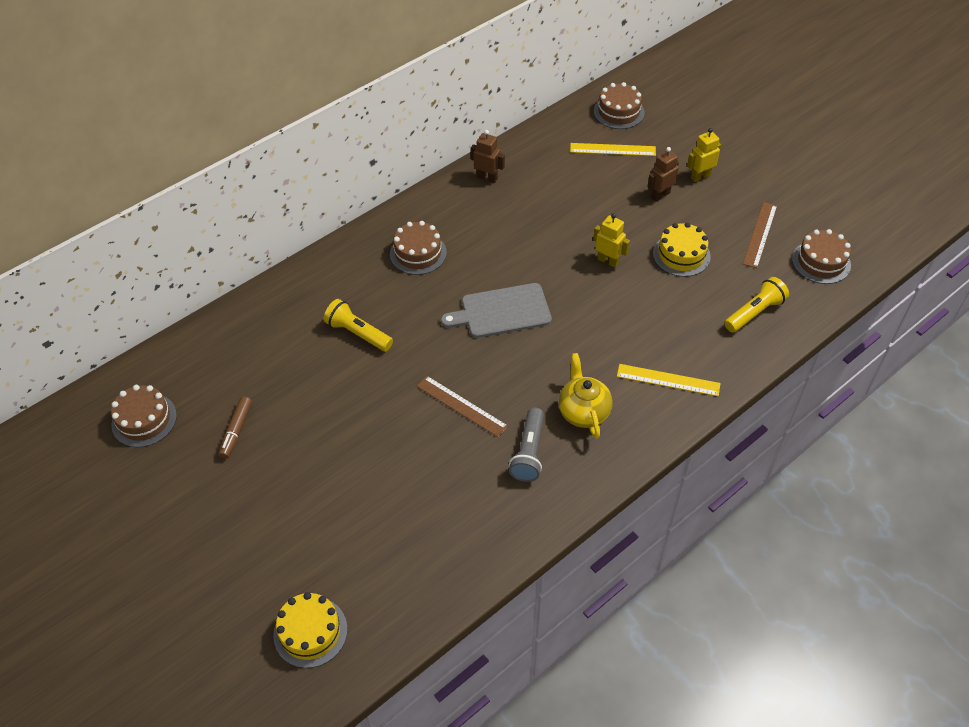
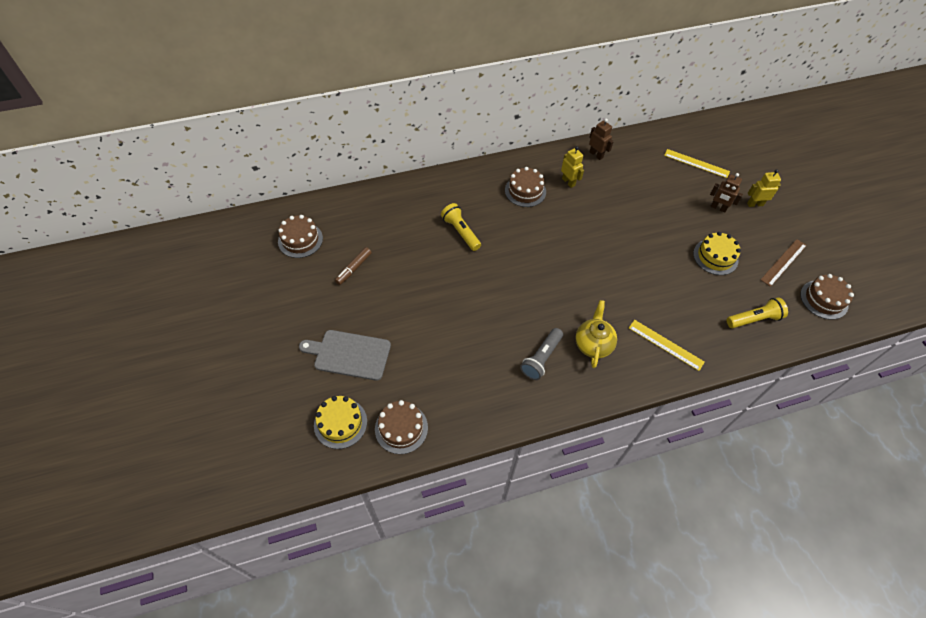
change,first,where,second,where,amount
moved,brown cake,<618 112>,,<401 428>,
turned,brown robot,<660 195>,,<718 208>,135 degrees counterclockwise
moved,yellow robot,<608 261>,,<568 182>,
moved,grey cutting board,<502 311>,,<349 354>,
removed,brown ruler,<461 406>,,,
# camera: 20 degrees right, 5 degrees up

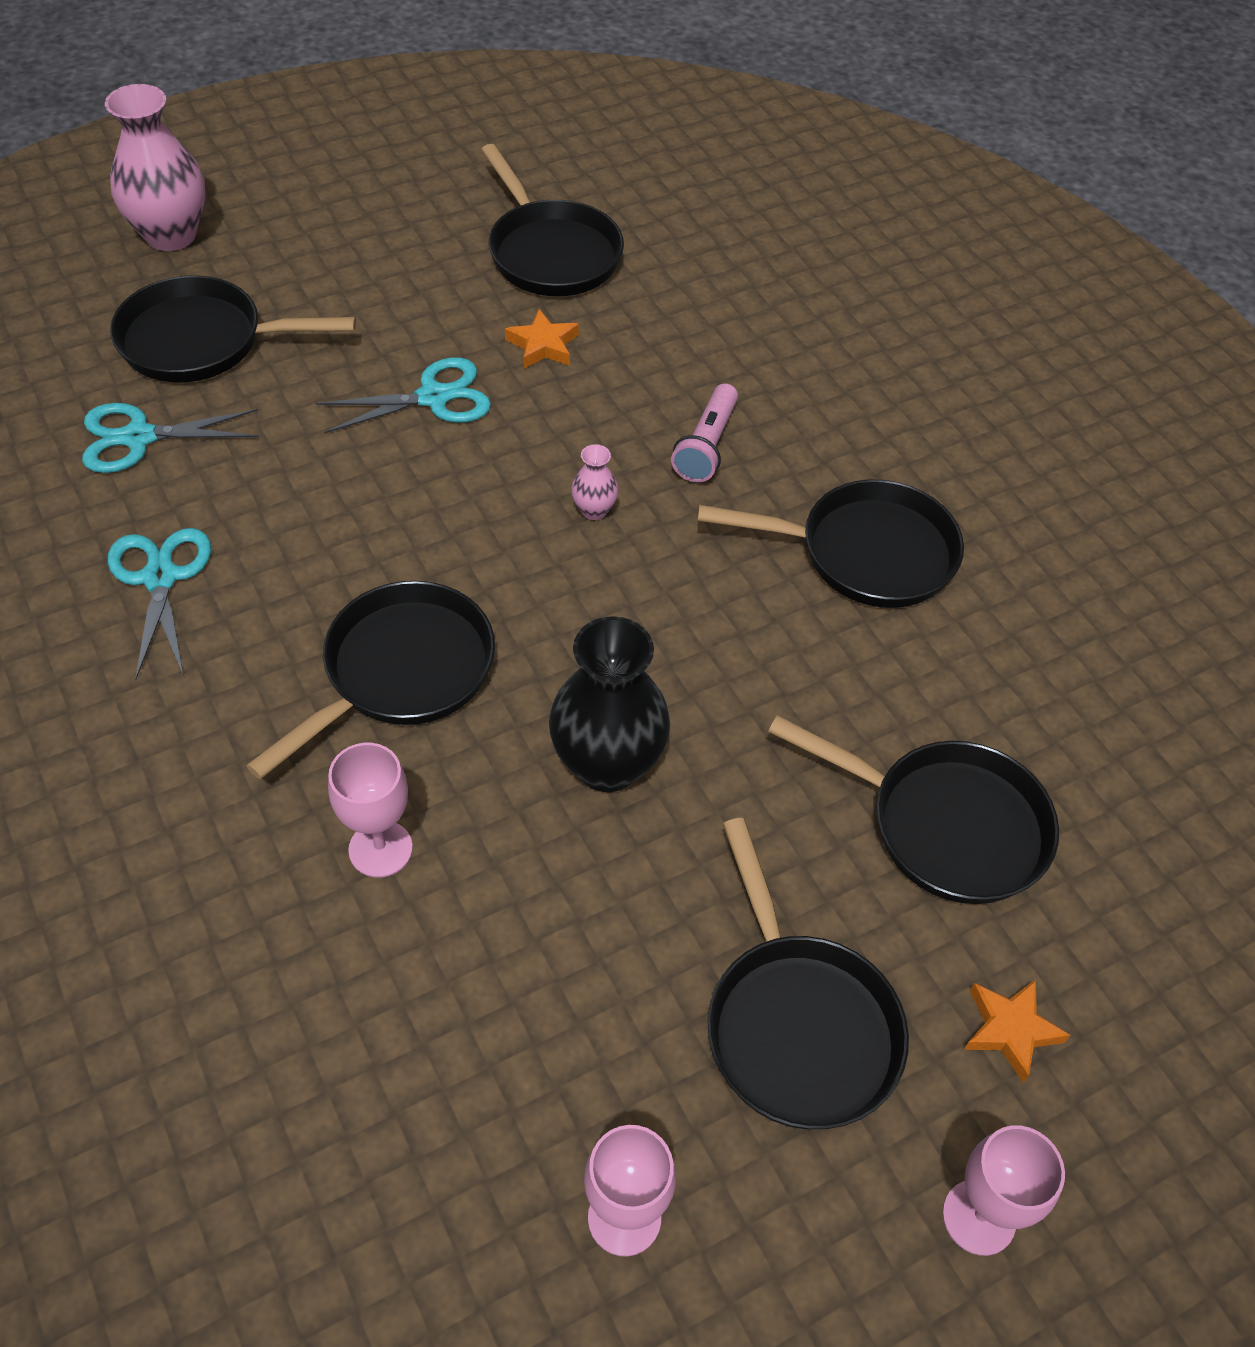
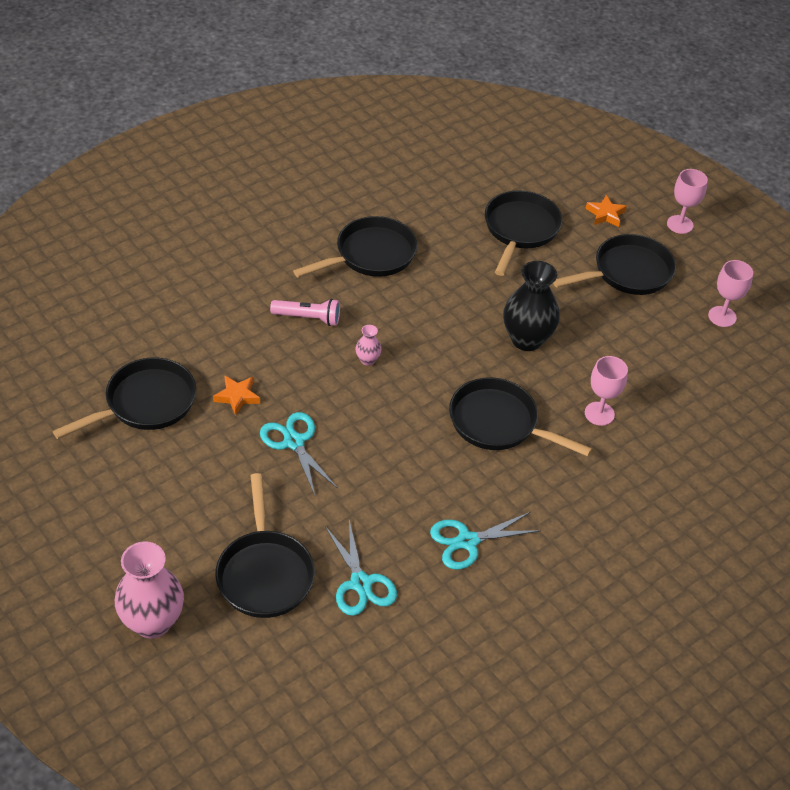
change,first,where,second,where,amount
turned,black pan,<866 553>,,<371 255>,60 degrees clockwise
# camera: 100 degrees left, 5 degrees down

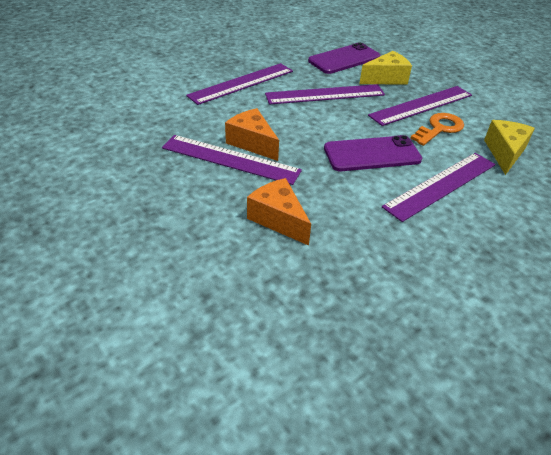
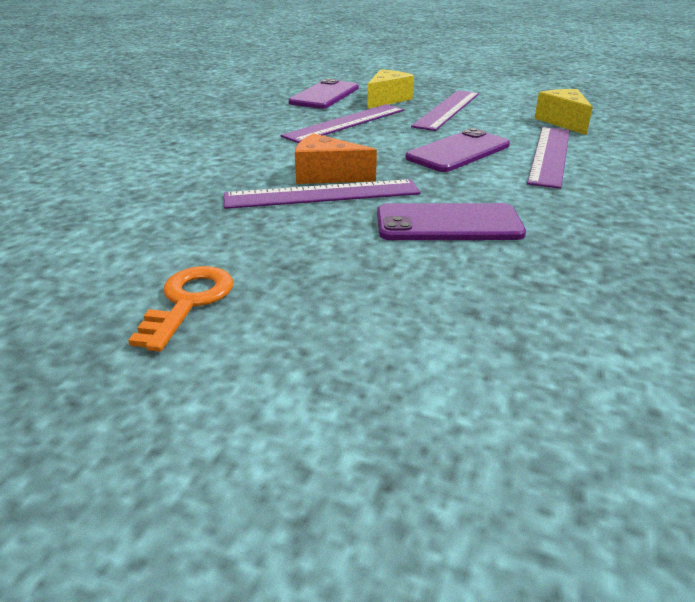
change,first,where,second,where,amount
removed,purple ruler,<241 83>,,,
moved,orange key,<439 128>,,<188 302>,
replaced,orange cheese,<278 219>,purple phone,<448 224>,
# camera: 30 degrees left, 10 degrees down

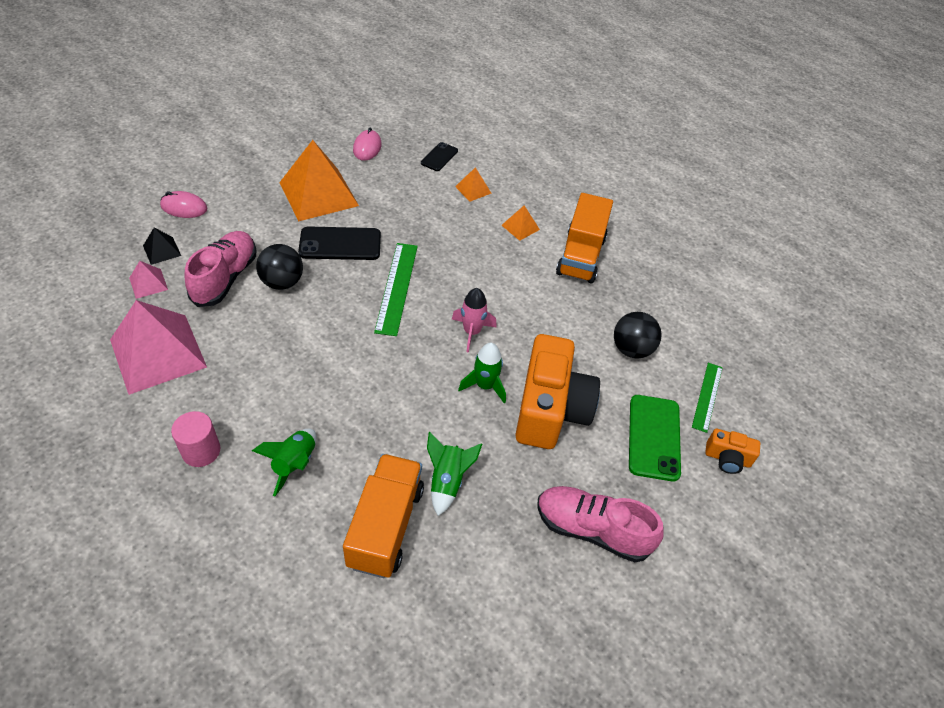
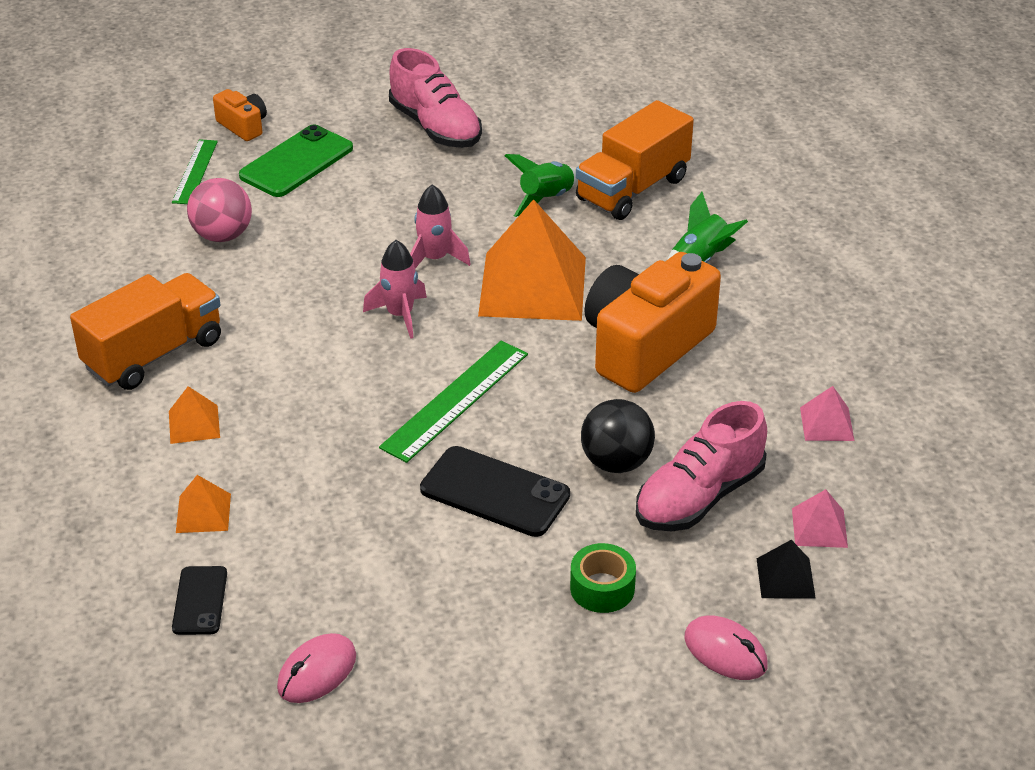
change,first,where,second,where,amount
moved,orange pyramid,<318 194>,,<532 286>,
turned,black phone,<439 157>,,<200 601>,60 degrees counterclockwise
resized,pink pyramid,<158 353>,,<827 424>,x0.44
recoloured,black ball,<631 349>,pink ball,<222 235>,
moved,orange camera,<550 409>,,<645 346>,
recoloured,green rocket,<485 385>,pink rocket,<434 259>,
turned,green ruler,<707 396>,,<195 171>,45 degrees counterclockwise
removed,pink cylinder,<201 451>,,,
added,,,green tape,<602 588>,
# camera: 145 degrees left, 10 degrees down

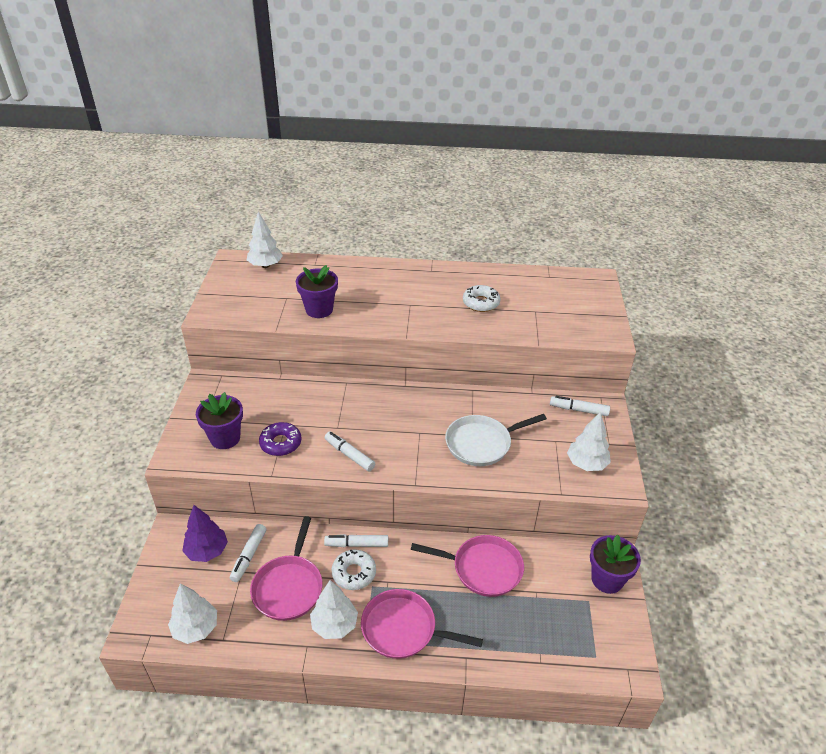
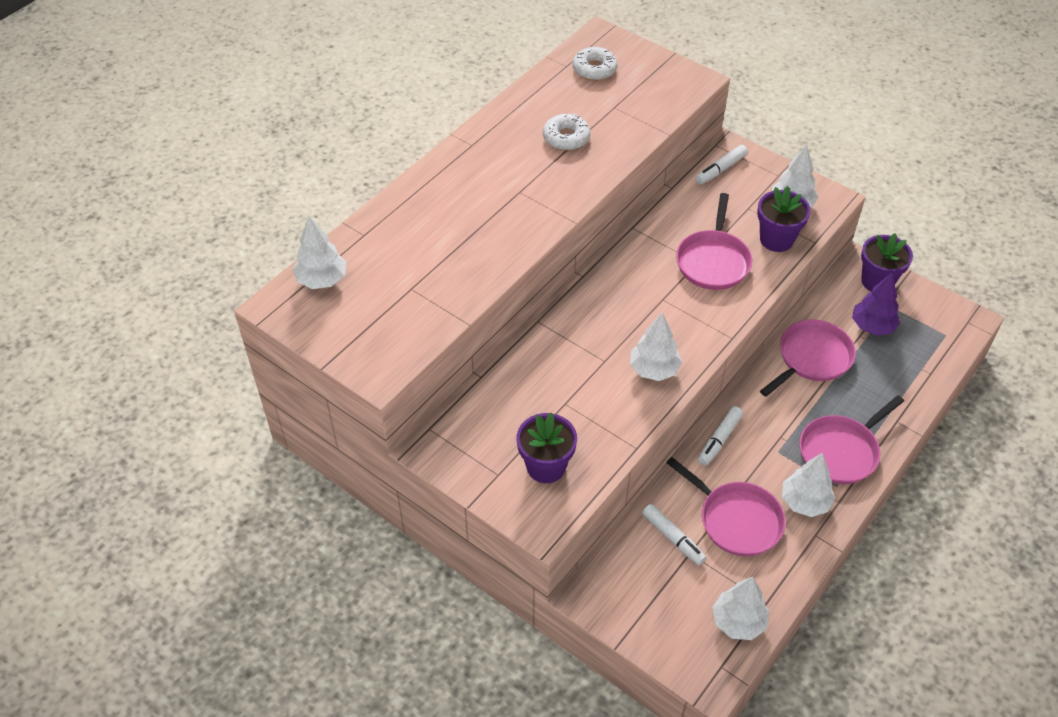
change,first,where,second,where,amount
moved,purple flower pot,<319 309>,,<776 239>,
recoloured,white pan,<481 443>,pink pan,<713 261>,
removed,purple donut,<280 443>,,,
replaced,white marker,<349 455>,white tree,<654 369>,
moved,purple tree,<207 551>,,<872 326>,
moved,white donut,<354 573>,,<594 69>,
# camera: 55 degrees left, 10 degrees up

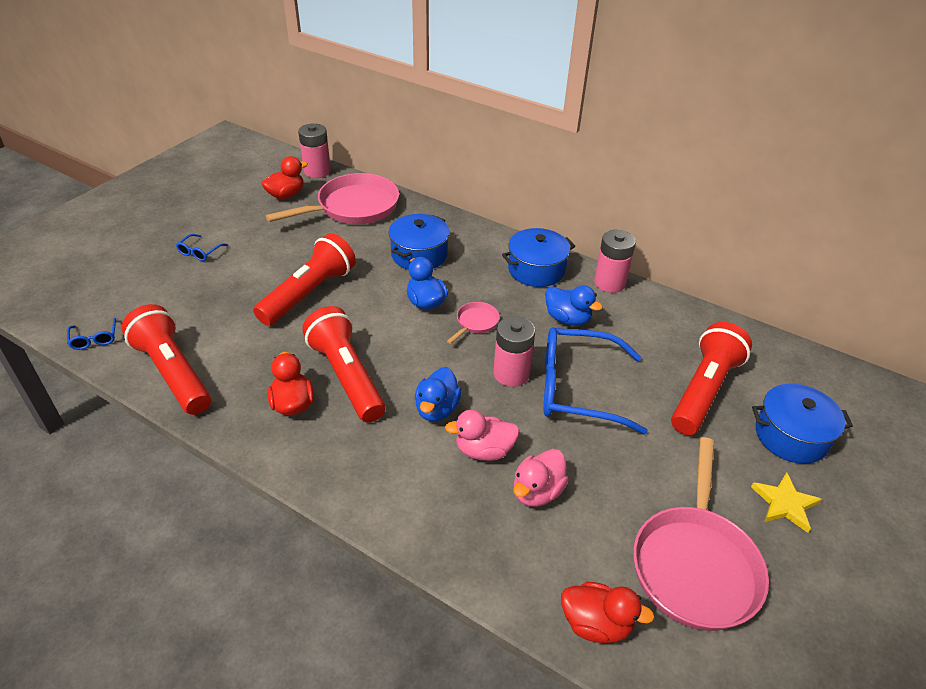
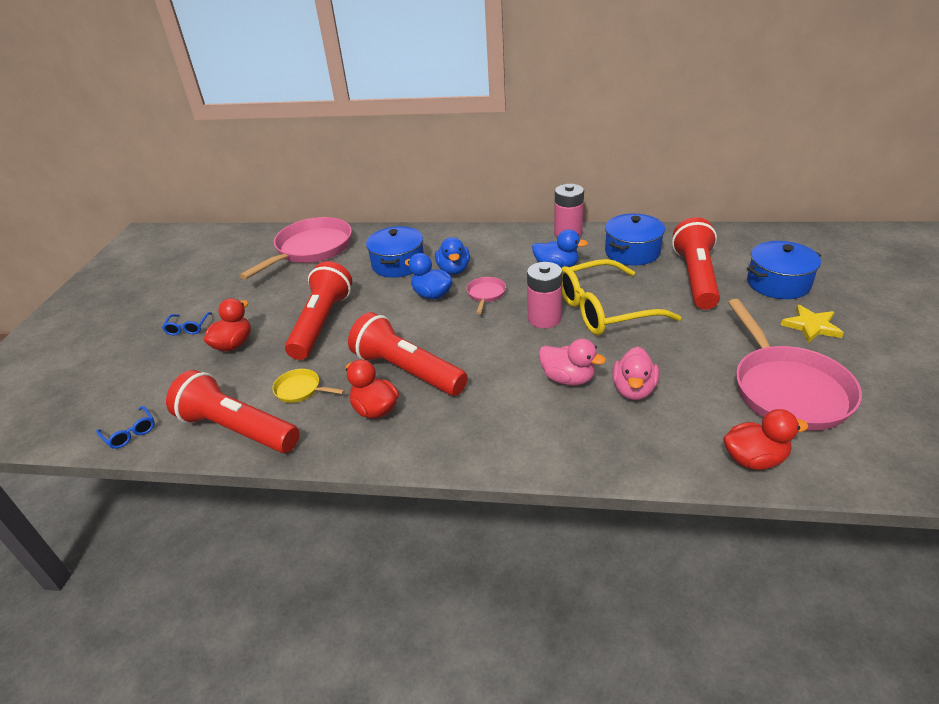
change,first,where,second,where,amount
removed,pink battery,<317 171>,,,
moved,red duck,<286 195>,,<233 344>,
moved,blue pot,<536 270>,,<632 252>,
recoloured,blue glasses,<577 388>,yellow glasses,<604 310>,
moved,blue duck,<437 409>,,<453 270>,
turned,pink duck,<484 450>,,<568 379>,120 degrees counterclockwise
added,,,yellow pan,<301 390>,
# camera: 20 degrees left, 5 degrees down

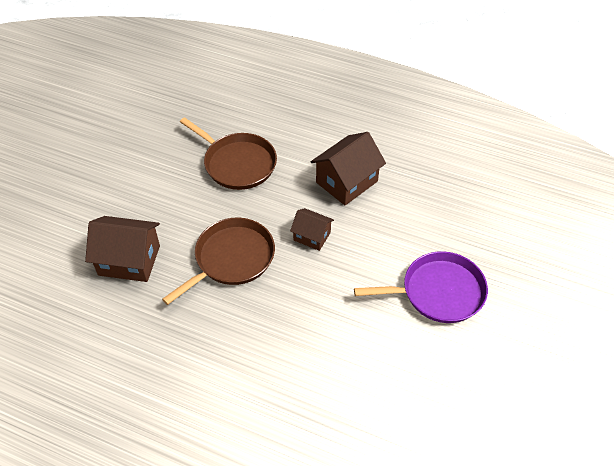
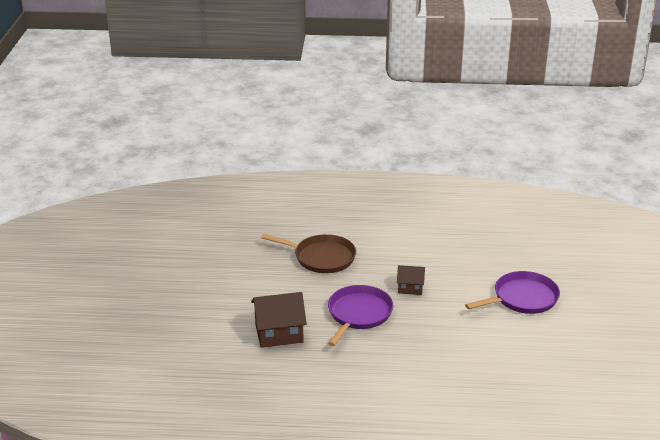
change,first,where,second,where,amount
removed,brown house,<346 182>,,,
recoloured,brown pan,<231 259>,purple pan,<358 314>,
# camera: 20 degrees left, 20 degrees down

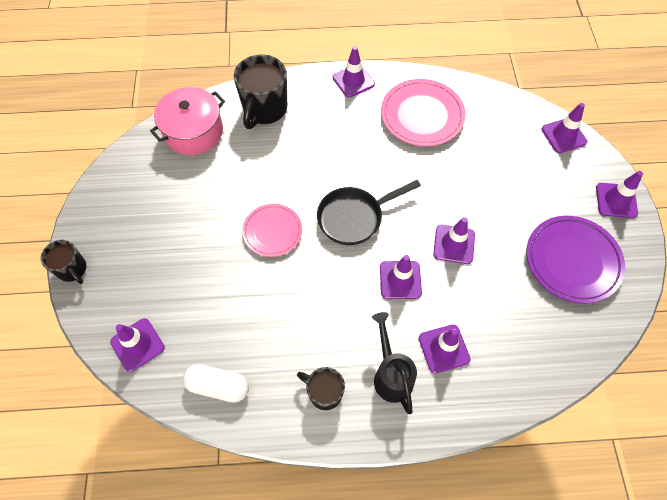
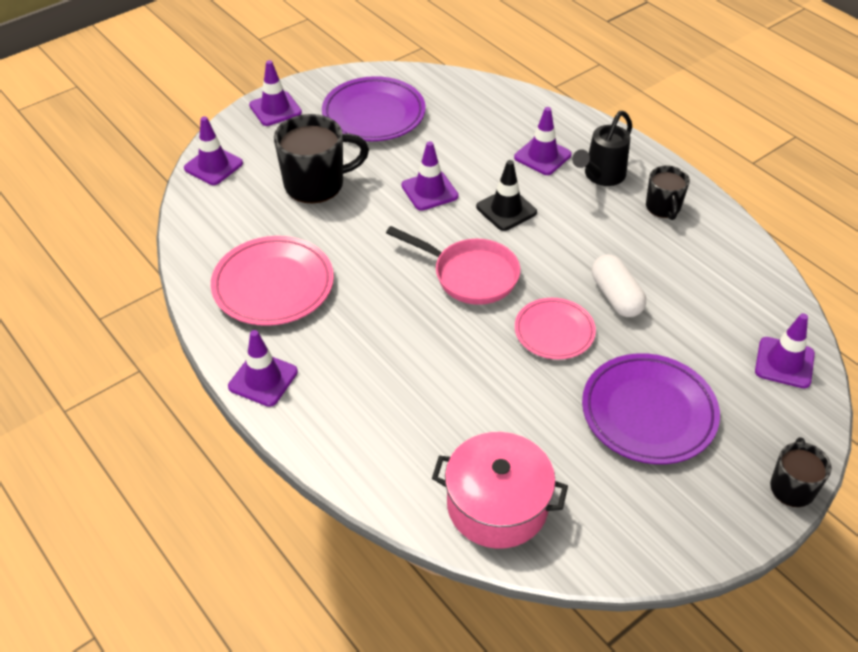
change,first,where,second,where,amount
moved,black mug,<264 109>,,<316 184>,
recoloured,black pan,<354 217>,pink pan,<470 275>,
recoloured,purple traffic cone,<400 280>,black traffic cone,<506 210>,
moved,white capsule,<218 386>,,<616 296>,
added,,,purple plate,<648 413>,
# camera: 125 degrees left, 15 degrees down

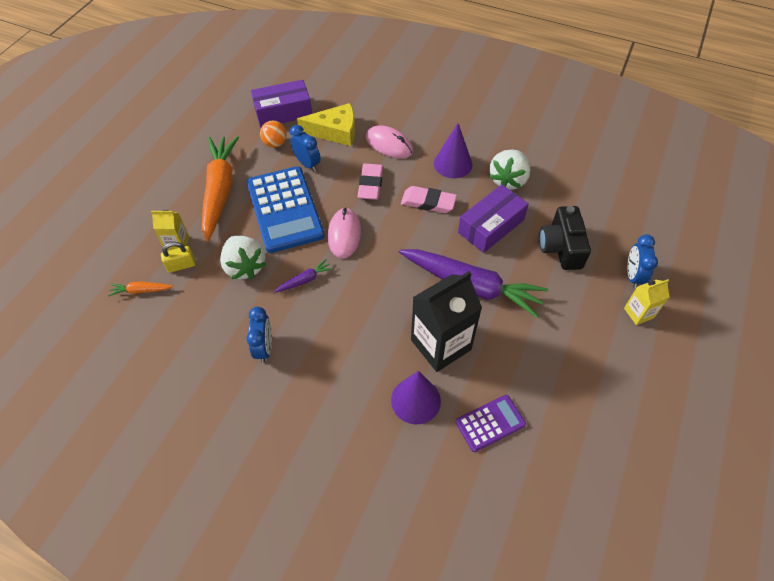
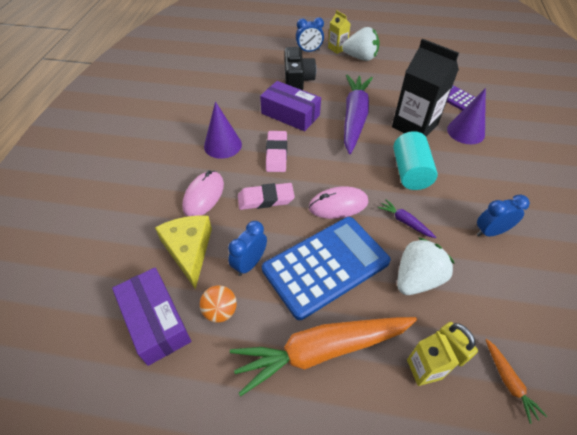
change,first,where,second,where,amount
moved,white strawberry,<508 180>,,<360 58>,
turned,black camera,<561 247>,,<297 80>,75 degrees counterclockwise
added,,,turquoise cylinder,<410 172>,
# camera: 105 degrees left, 5 degrees down

